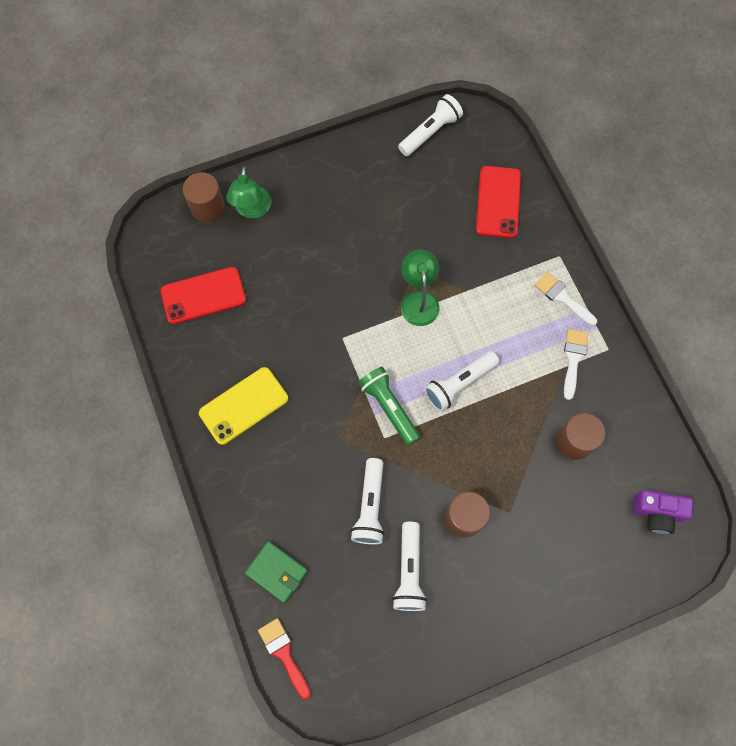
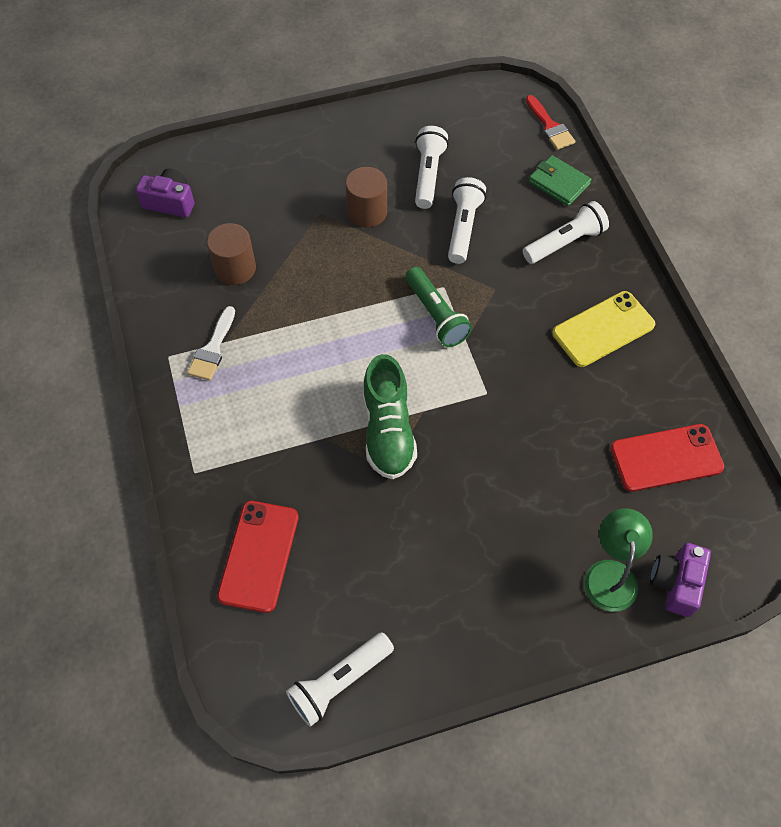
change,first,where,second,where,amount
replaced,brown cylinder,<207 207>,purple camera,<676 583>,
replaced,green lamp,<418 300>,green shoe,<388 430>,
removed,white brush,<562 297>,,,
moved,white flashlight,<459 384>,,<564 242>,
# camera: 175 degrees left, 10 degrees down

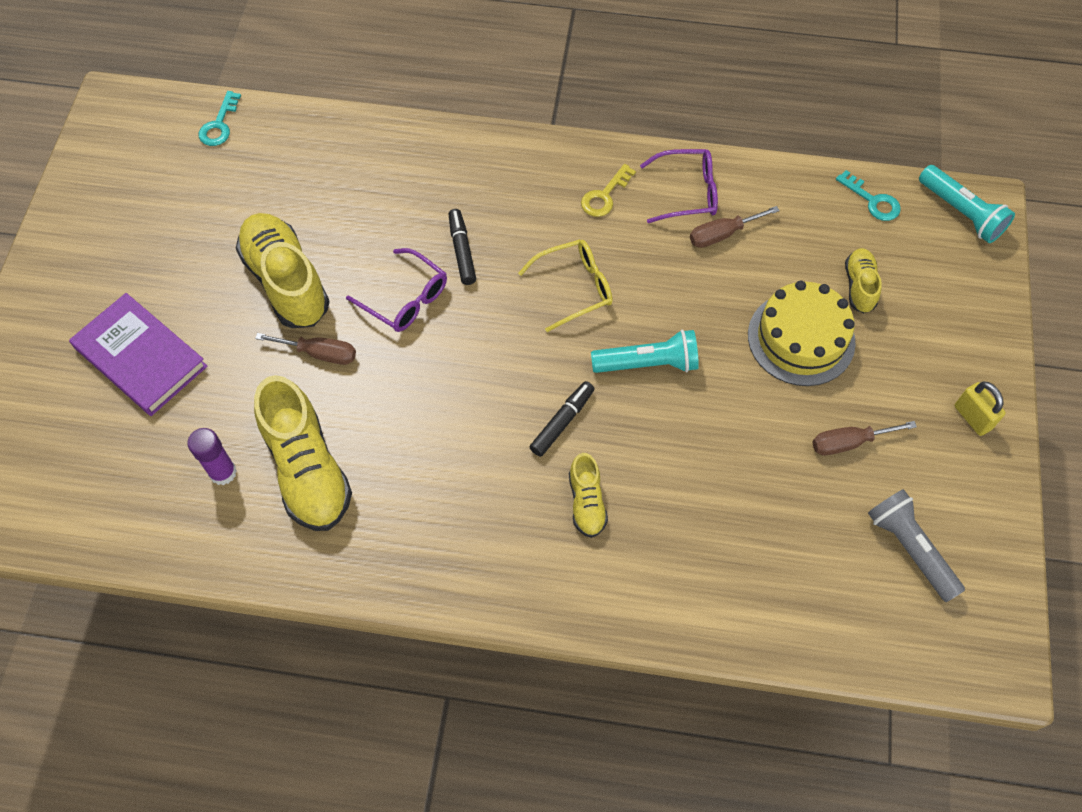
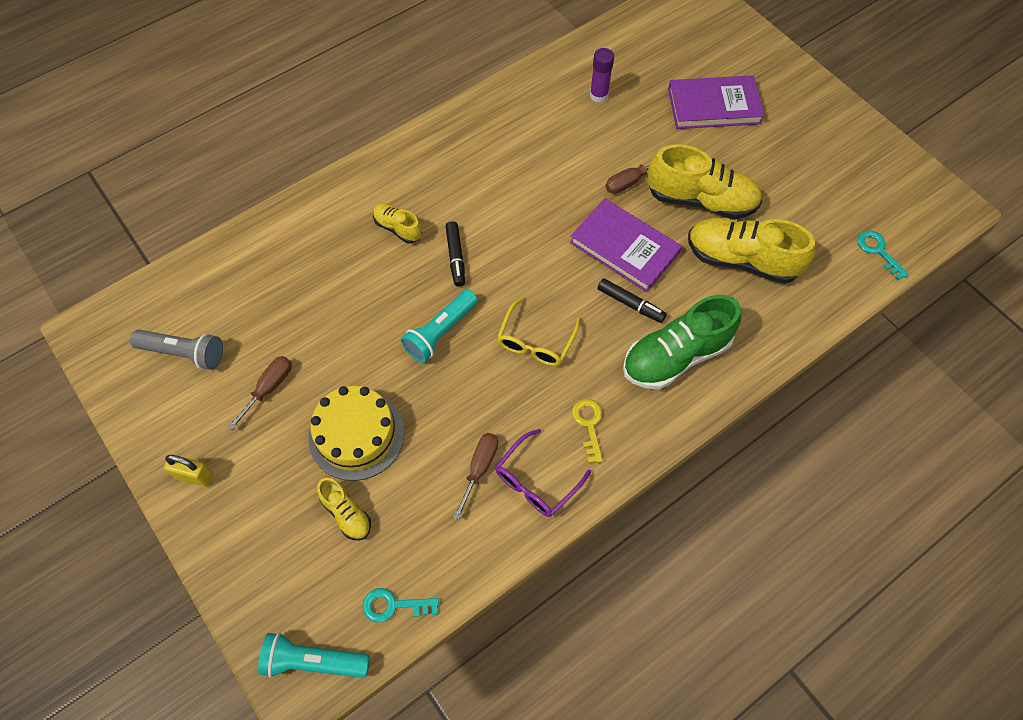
change,first,where,second,where,amount
replaced,purple glasses,<406 299>,purple book,<624 247>,
moved,yellow shoe,<307 469>,,<741 260>,
added,,,green shoe,<676 356>,
# camera: 135 degrees right, 0 degrees up

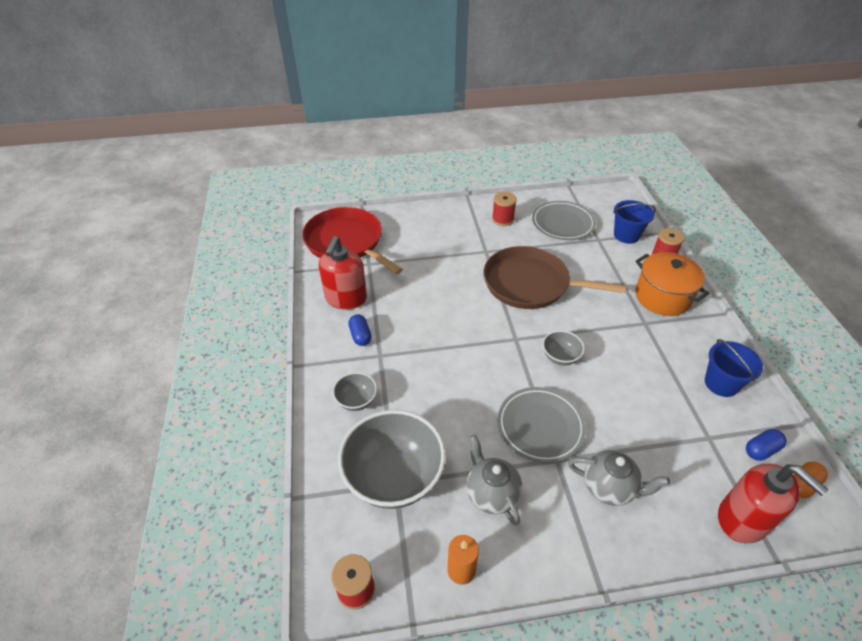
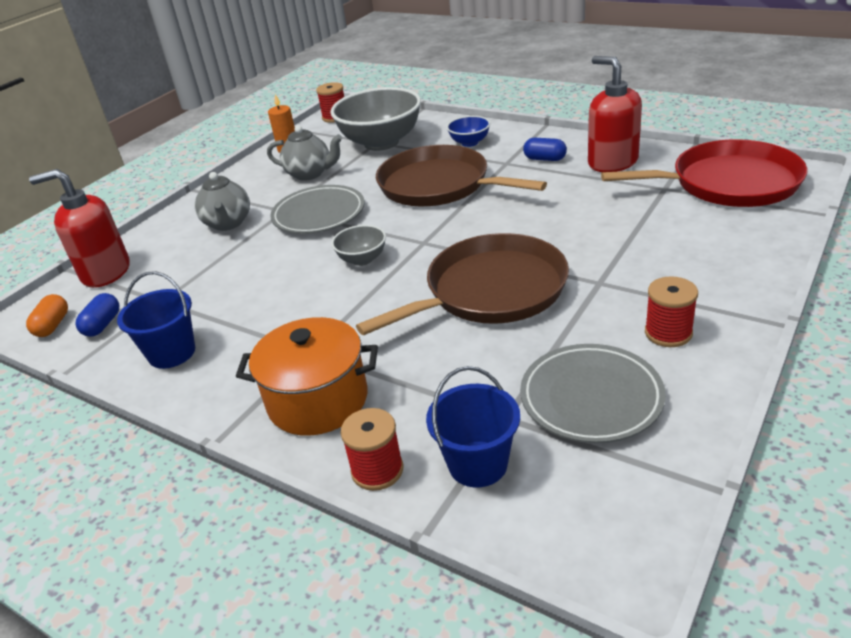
change,first,where,second,where,amount
recoloured,grey bowl,<356 401>,blue bowl,<469 142>,
turned,grey teapot,<609 488>,,<228 224>,75 degrees counterclockwise
added,,,brown pan,<439 185>,
# camera: 135 degrees right, 10 degrees down

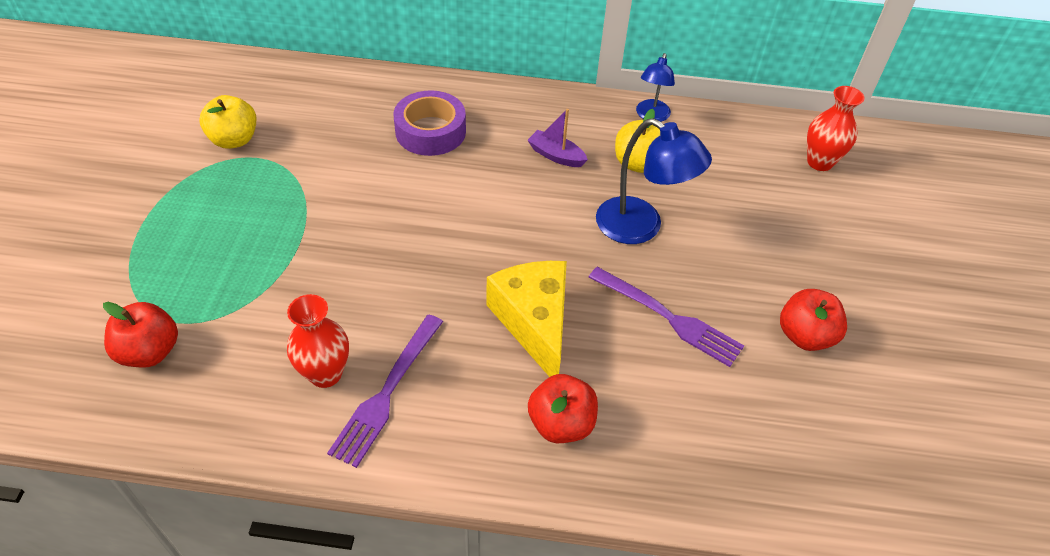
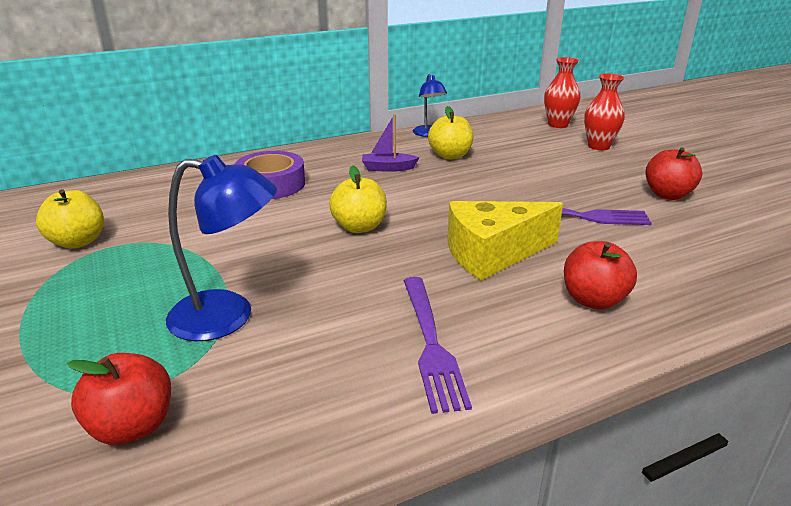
change,first,where,second,where,amount
moved,blue lamp,<641 227>,,<228 317>,
turned,yellow cheese,<534 322>,,<492 253>,60 degrees counterclockwise
moved,red vase,<325 374>,,<599 146>,
added,,,yellow apple,<359 227>,
# camera: 30 degrees left, 20 degrees down

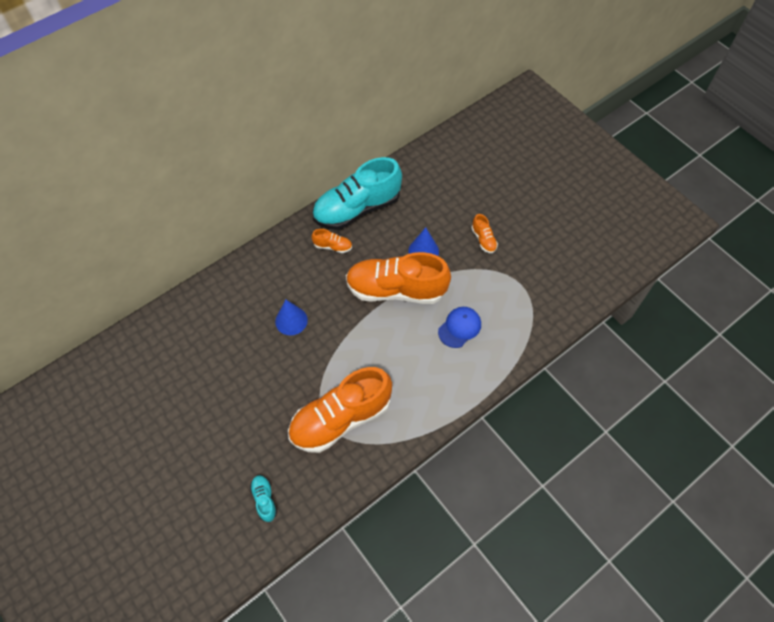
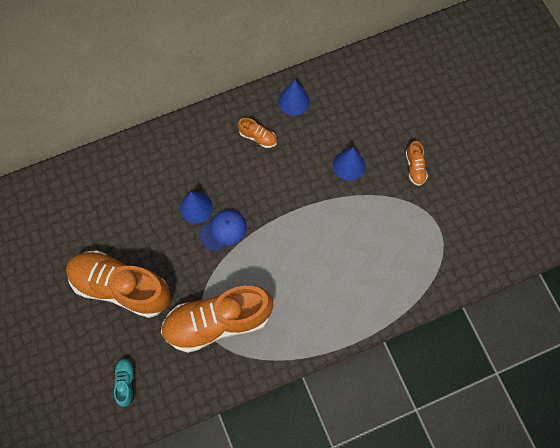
change,first,where,second,where,amount
replaced,turquoise shoe,<357 209>,blue cone,<294 101>,
moved,orange shoe,<396 289>,,<121 287>,
moved,blue cap,<459 327>,,<223 230>,
# camera: 15 degrees right, 10 degrees up

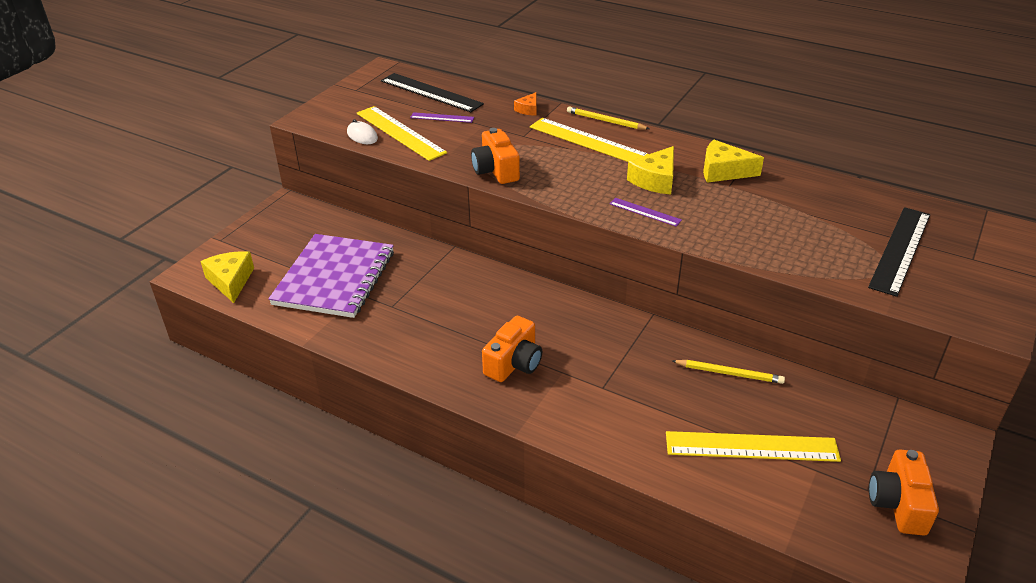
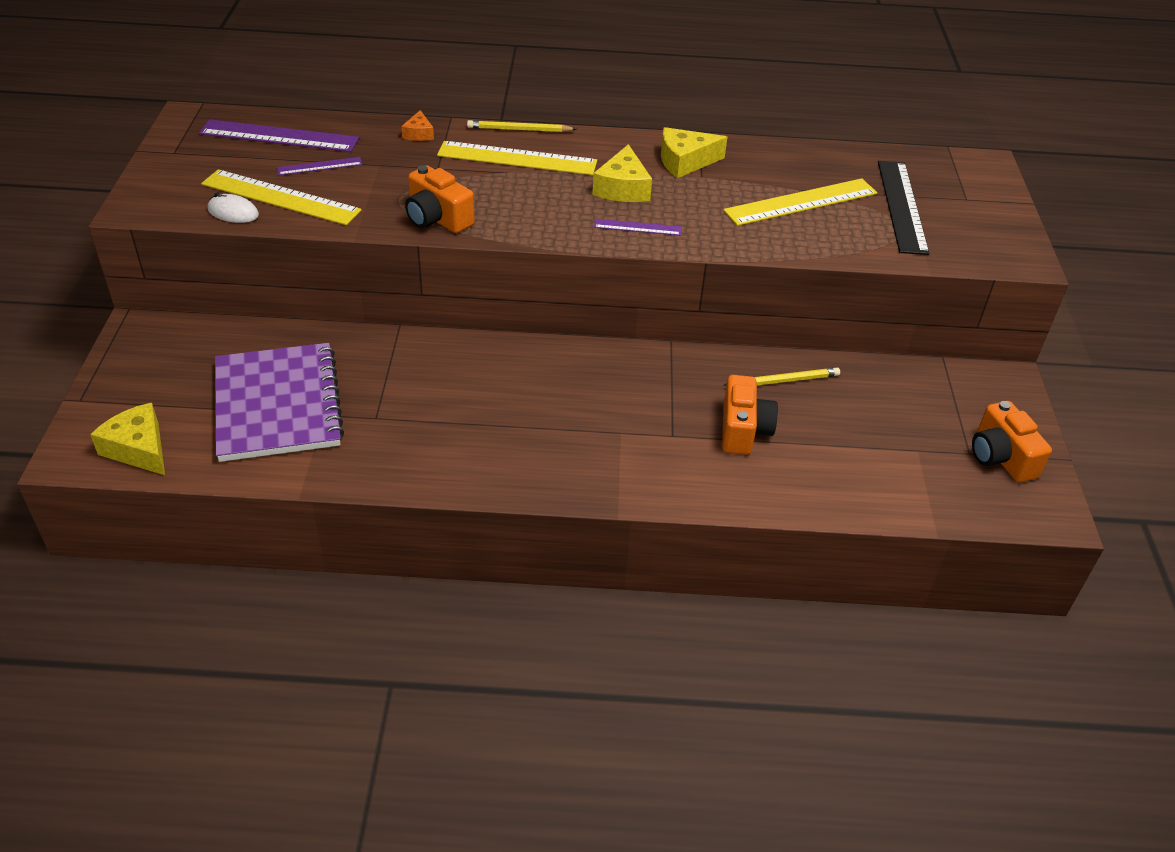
change,first,where,second,where,amount
recoloured,black ruler,<430 92>,purple ruler,<279 136>,
moved,orange camera,<514 363>,,<743 430>,
moved,yellow ruler,<751 447>,,<801 202>,
# camera: 30 degrees left, 5 degrees up

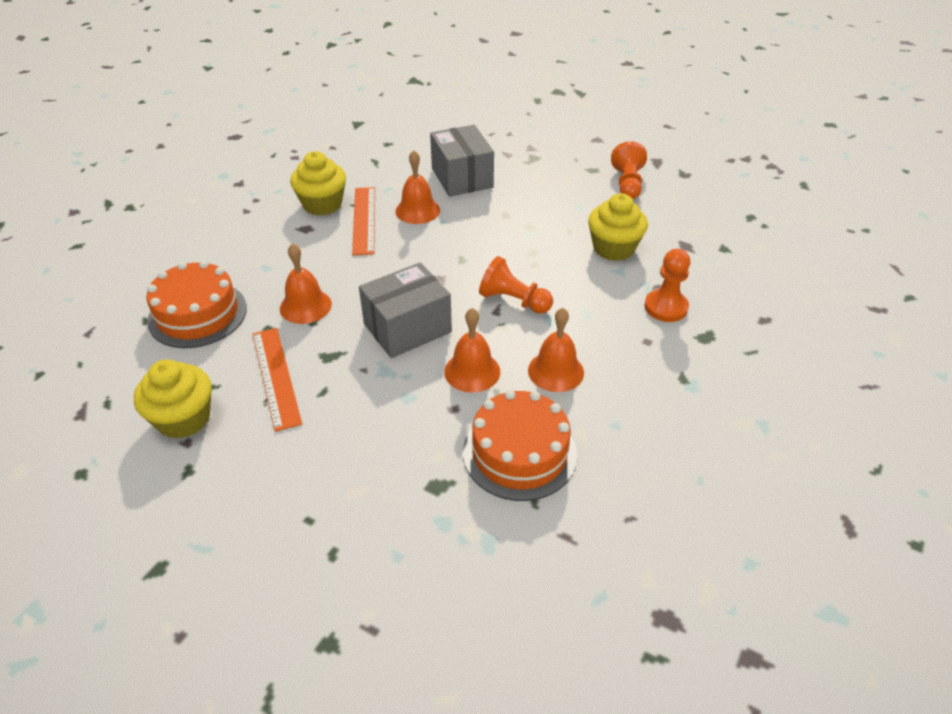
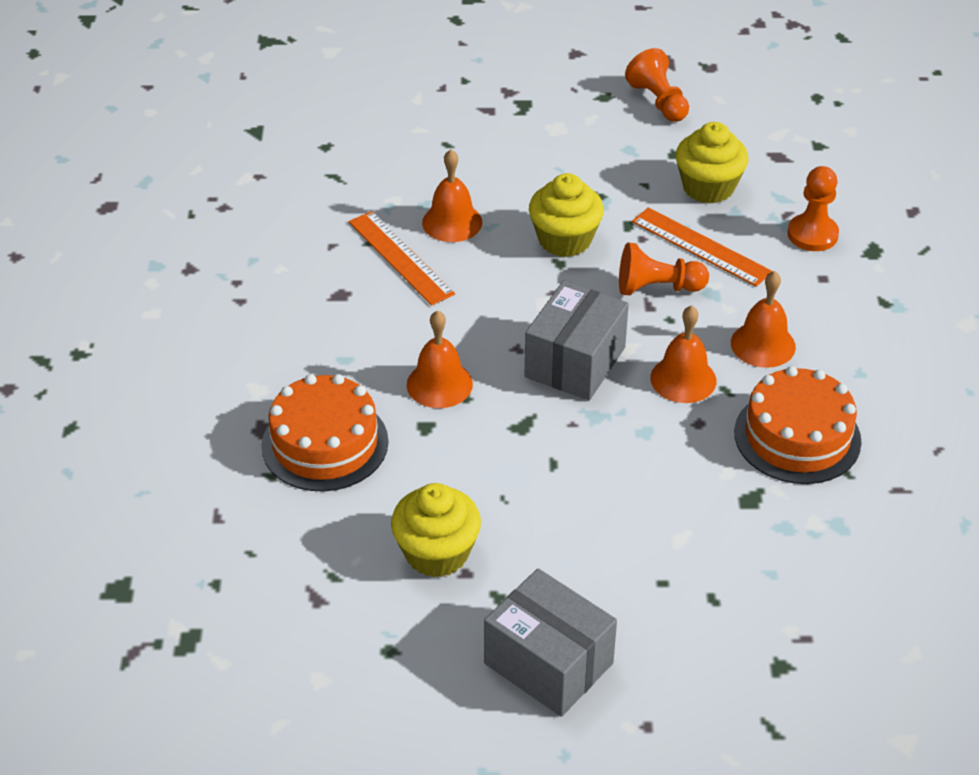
change,first,where,second,where,amount
moved,grey box,<462 178>,,<548 663>,
moved,yellow cupcake,<322 204>,,<565 240>,
moved,orange ruler,<276 377>,,<700 247>,
# camera: 30 degrees left, 0 degrees up

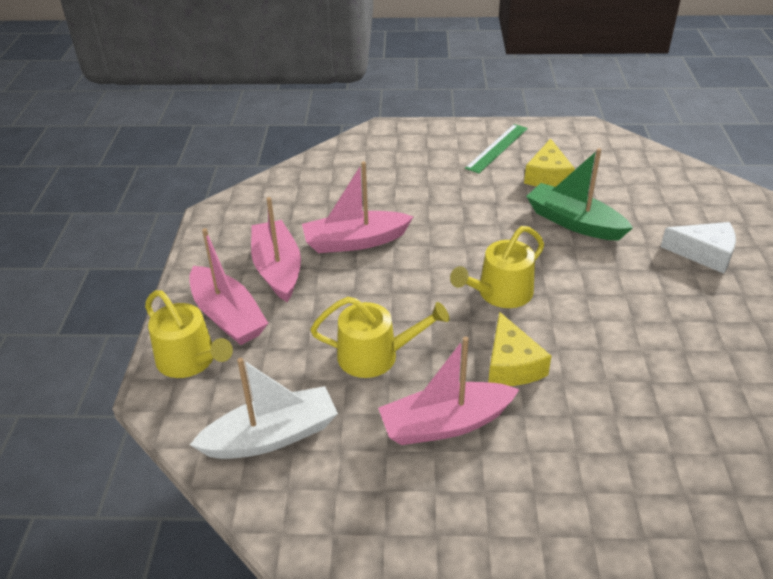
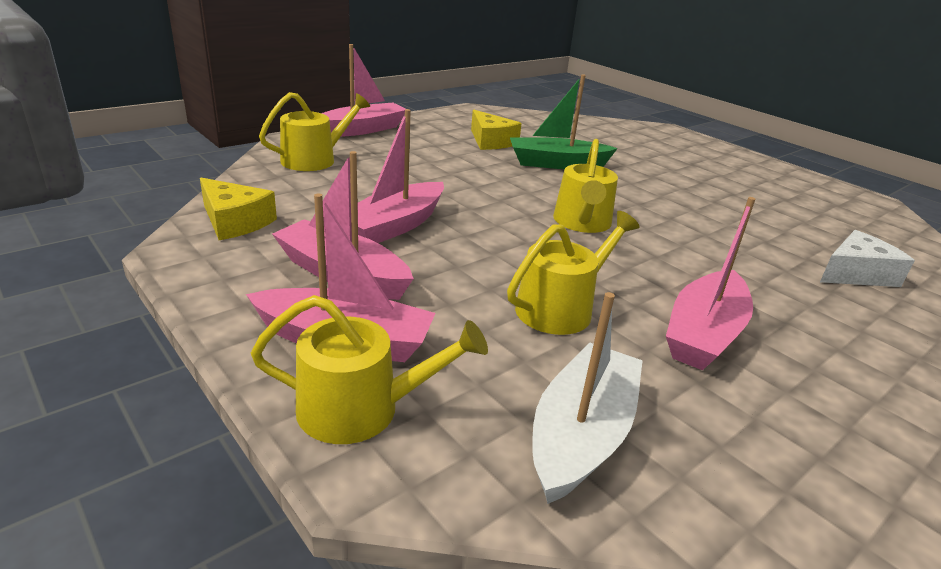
change,first,where,second,where,amount
removed,green ruler,<497 148>,,,
moved,white cheese,<704 254>,,<856 274>,
moved,yellow cheese,<511 365>,,<234 222>,
added,,,pink boat,<362 129>,
added,,,yellow watering can,<314 159>,
# camera: 45 degrees left, 10 degrees down

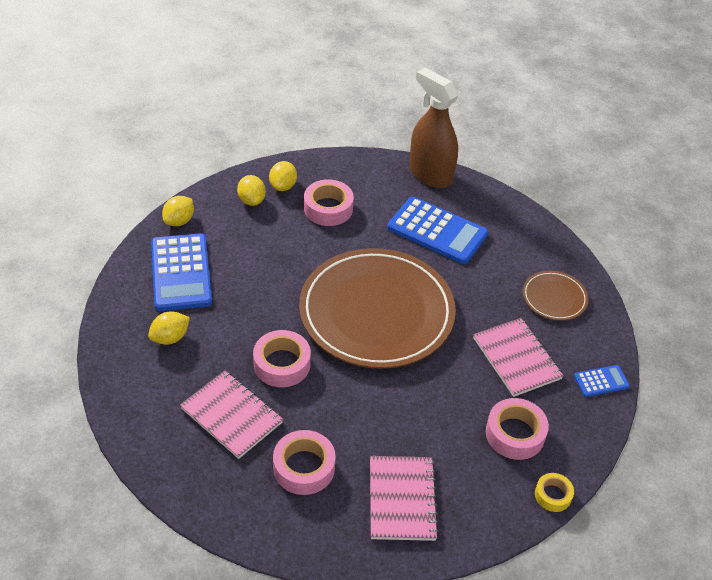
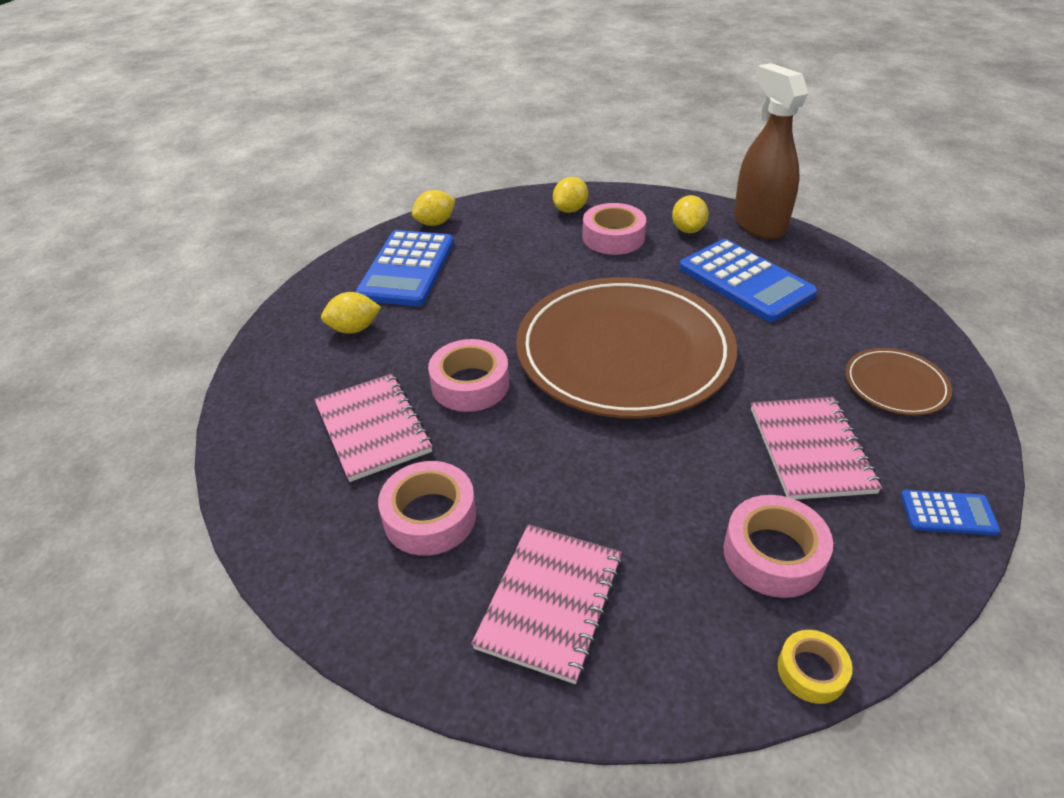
change,first,where,second,where,amount
moved,yellow lemon,<251 200>,,<688 229>,
# camera: 25 degrees right, 5 degrees down

